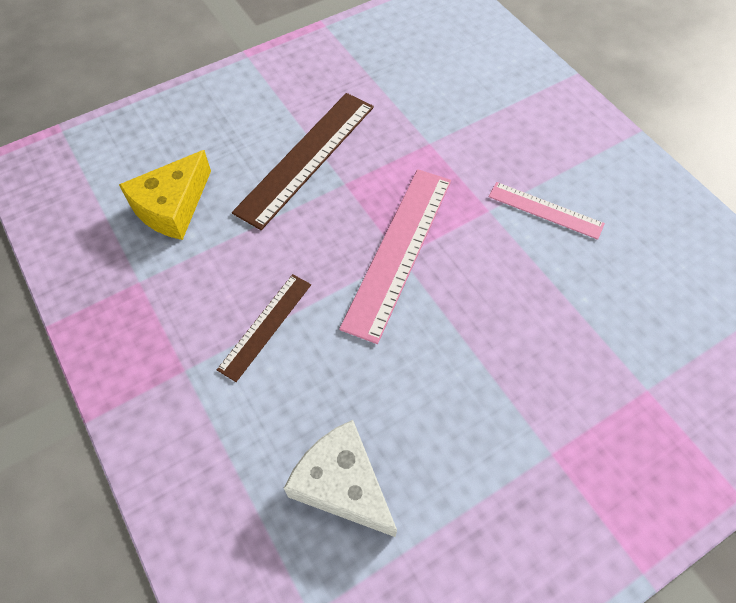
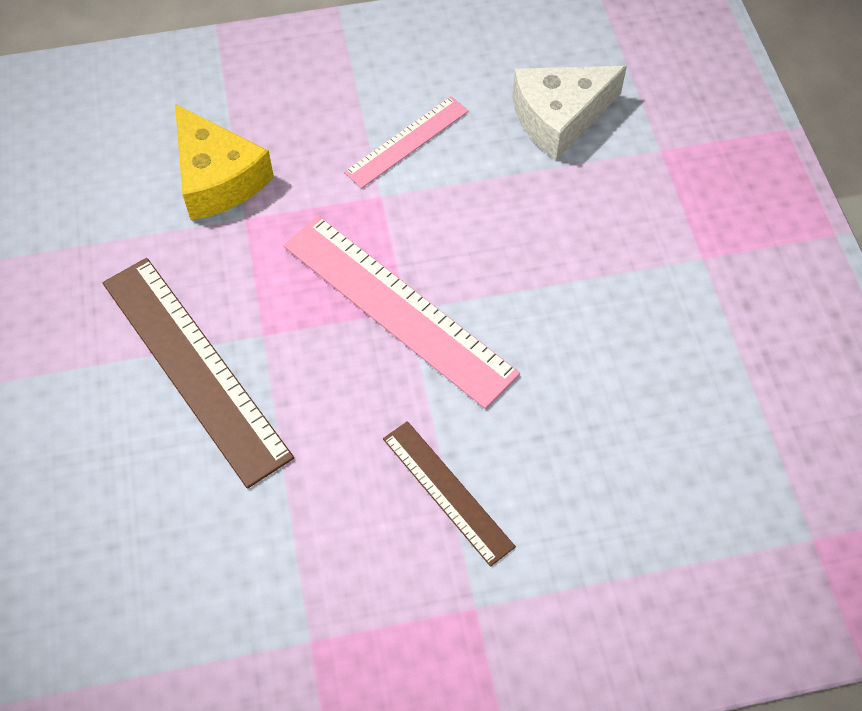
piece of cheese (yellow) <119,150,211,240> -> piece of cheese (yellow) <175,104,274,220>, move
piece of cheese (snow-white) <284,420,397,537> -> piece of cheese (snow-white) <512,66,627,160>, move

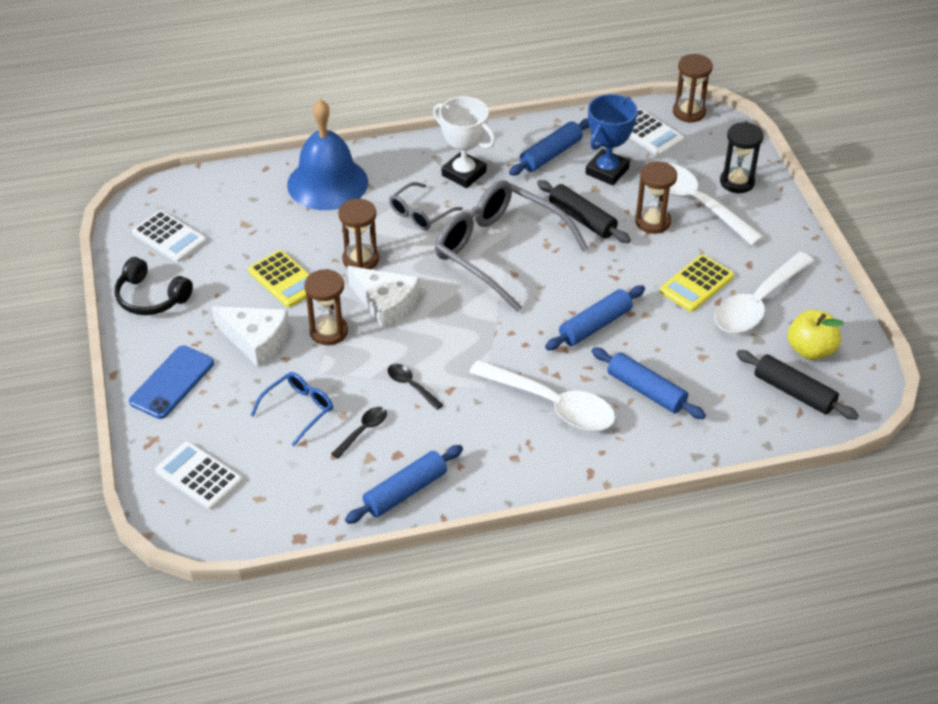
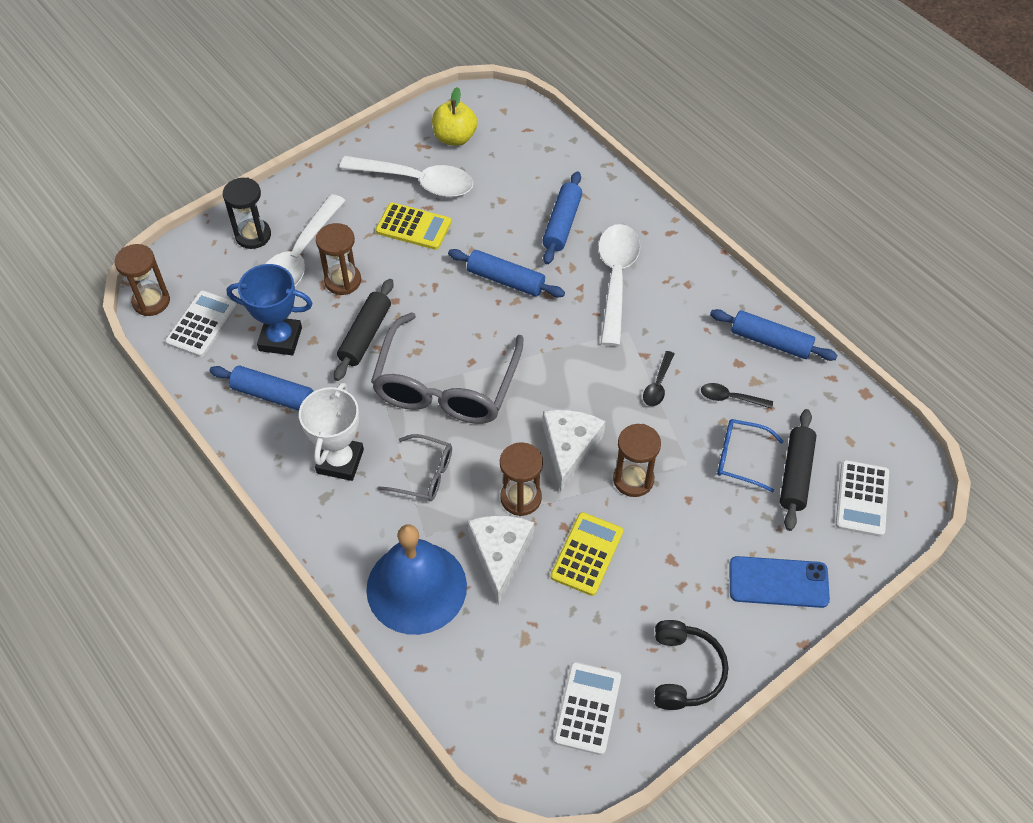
piece of cheese (snow-white) <212,306,290,367> -> piece of cheese (snow-white) <468,515,534,605>, move
pastry roller (black) <736,350,859,420> -> pastry roller (black) <780,409,817,531>, move

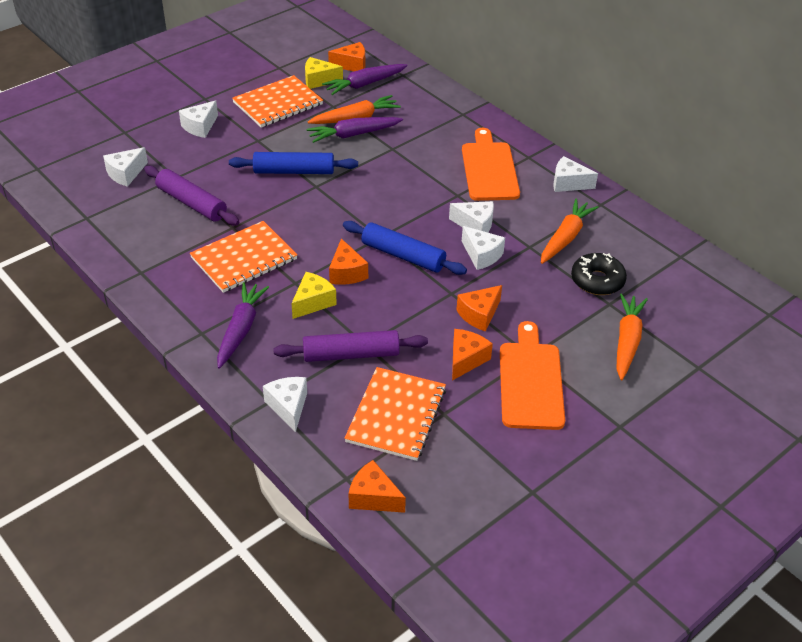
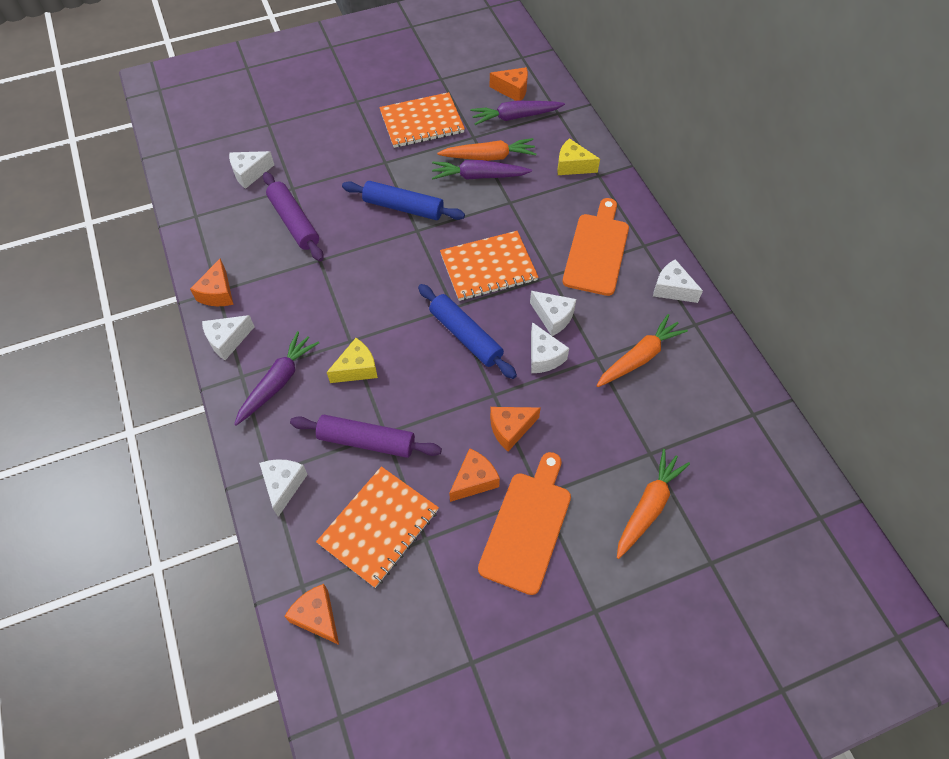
donut (black) <571,253,627,295> -> none
piece of cheese (snow-white) <179,101,218,138> -> piece of cheese (snow-white) <202,315,255,360>, move
notebook (orange) <190,221,297,293> -> notebook (orange) <440,231,538,301>, move
piece of cheese (yellow) <305,57,343,89> -> piece of cheese (yellow) <557,138,600,175>, move
piece of cheese (orange) <329,238,368,285> -> piece of cheese (orange) <190,258,234,306>, move

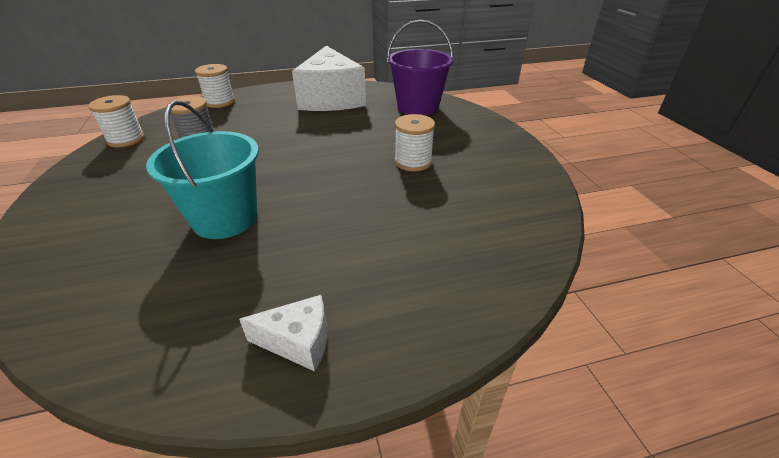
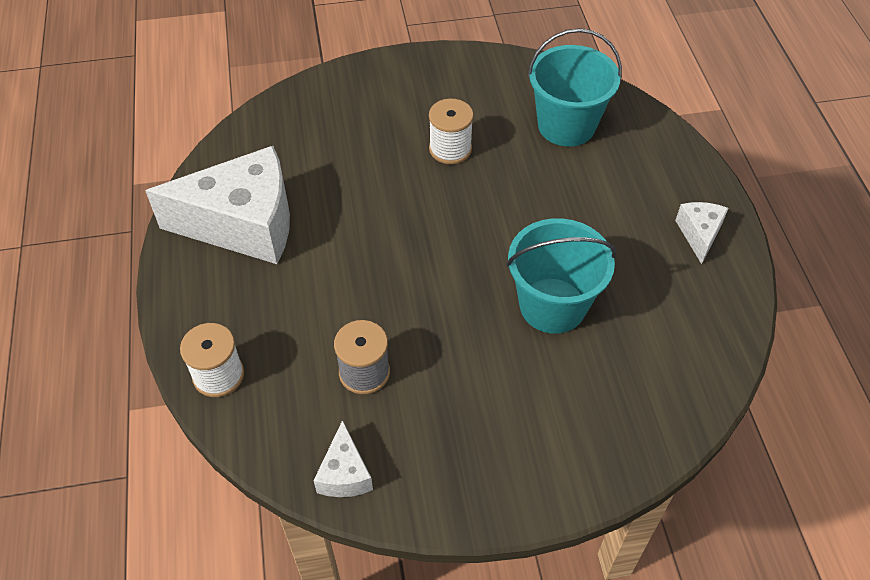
pail (purple) <387,20,453,116> -> none
none -> pail (aqua) <528,28,622,147>
spool (snow-white) <88,95,145,147> -> piece of cheese (snow-white) <313,420,373,497>

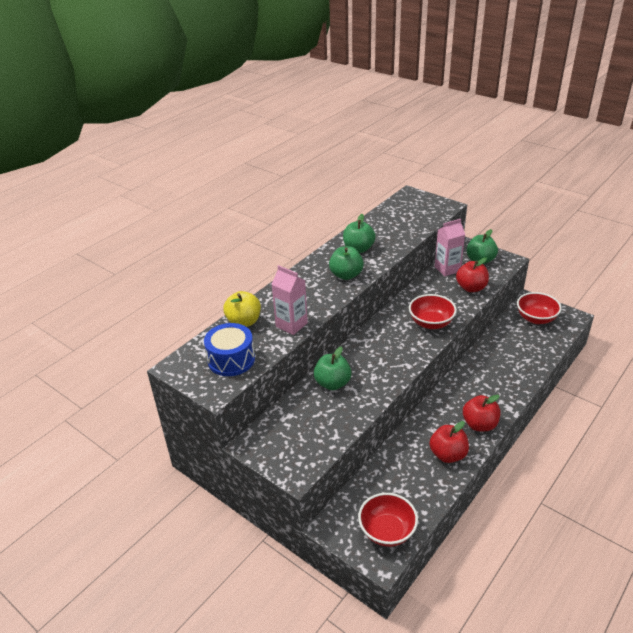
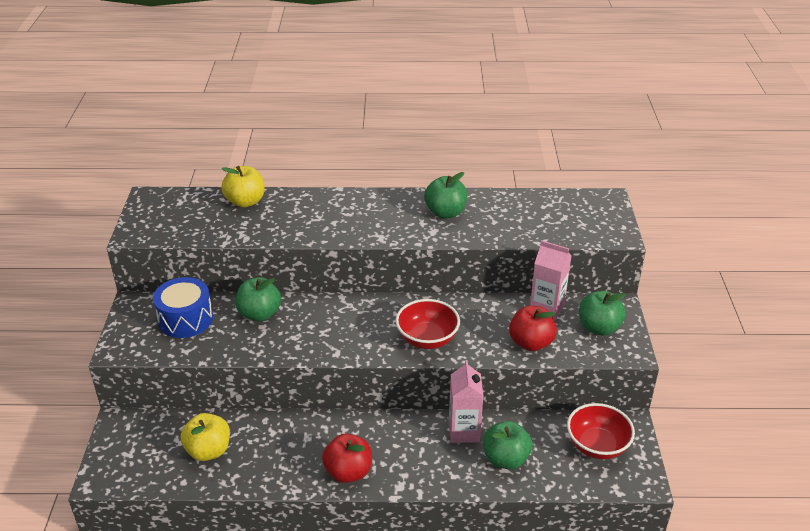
bowl (scarlet) <358,493,418,547> -> none
apple (scarlet) <430,421,469,463> -> none
none -> apple (yellow) <181,413,230,461>
drum (cobalt) <204,323,255,376> -> drum (cobalt) <153,277,213,338>, move
juice carton (rosy) <272,265,308,335> -> juice carton (rosy) <449,360,483,443>, move
apple (green) <329,246,364,280> -> apple (green) <484,421,533,469>, move

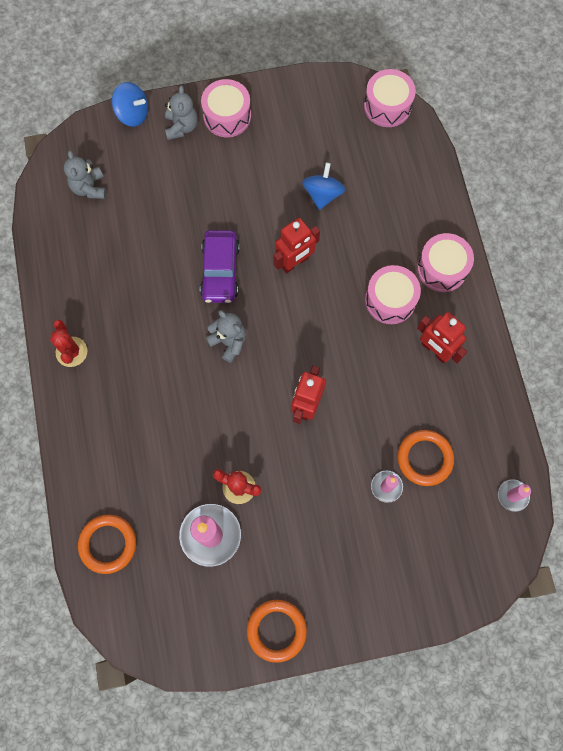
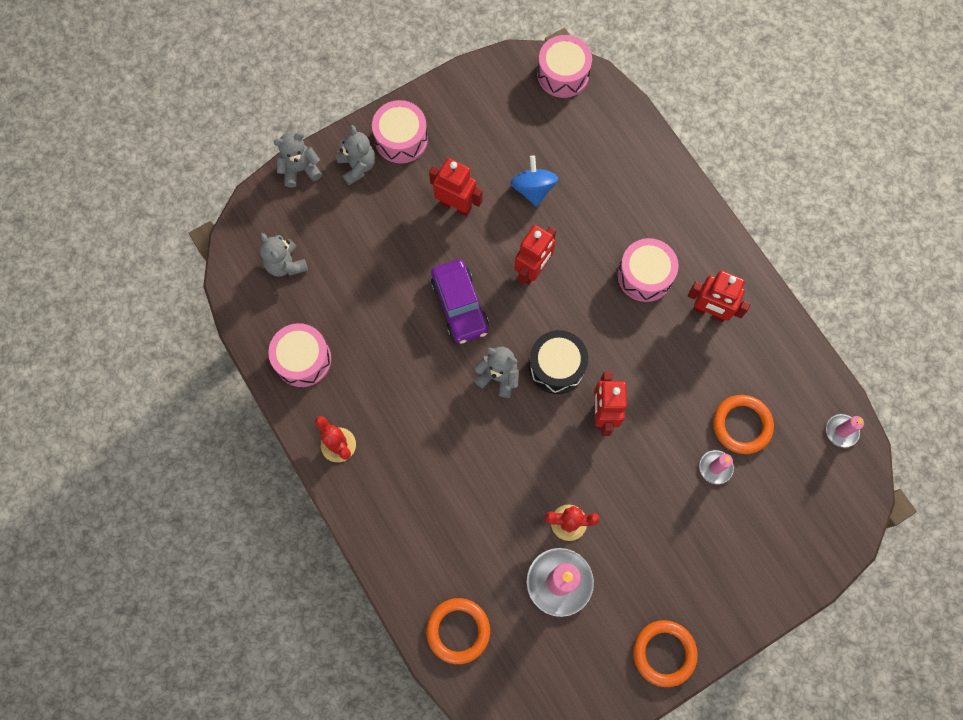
none -> robot figure (scarlet) <429,158,483,217>
none -> drum (black) <529,330,588,394>
drum (rosy) <417,233,474,292> -> drum (rosy) <268,323,331,387>, move
spinning top (cobalt) <112,82,148,127> -> teddy bear (grey) <274,132,322,188>

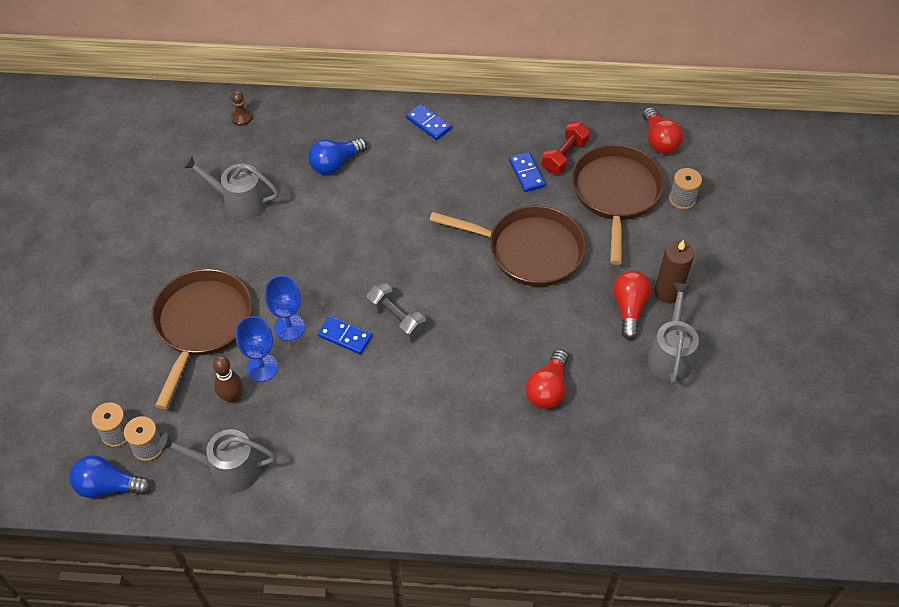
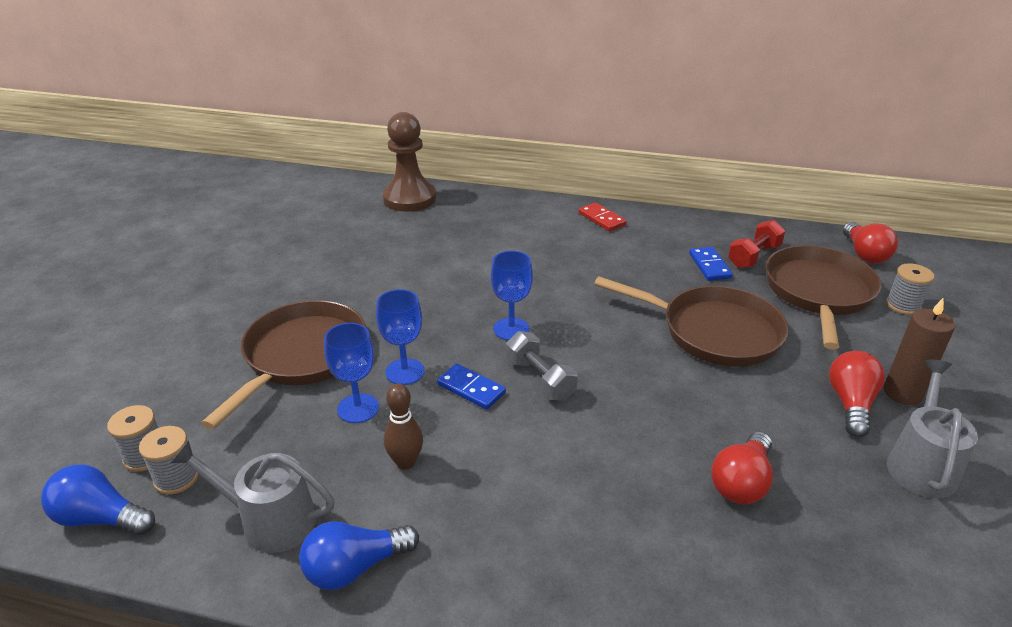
watering can (grey) <183,155,278,220> -> none
none -> goblet (cobalt) <491,251,533,340>
tenpin (dark brown) <213,356,243,403> -> tenpin (dark brown) <384,383,423,470>, move
lightbulb (cobalt) <308,138,367,175> -> lightbulb (cobalt) <299,521,419,590>, move
domino (cobalt) <406,104,451,140> -> domino (scarlet) <579,202,627,231>
chess pawn (dark brown) <231,91,253,126> -> chess pawn (dark brown) <383,112,436,212>, x2.43

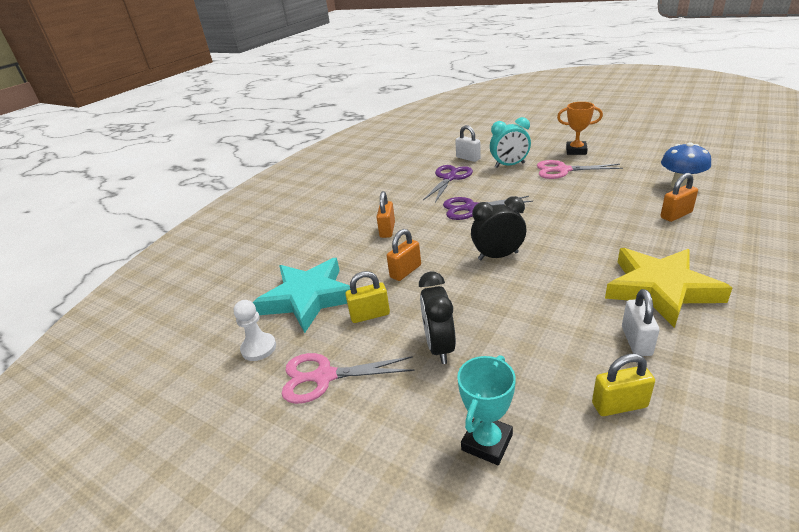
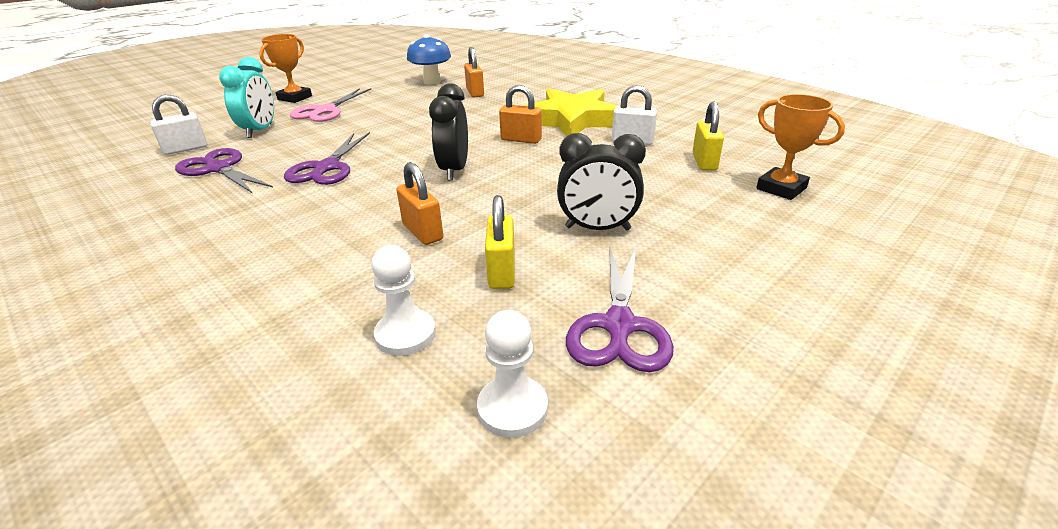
trophy (aqua) <457,355,516,465> -> none
none -> trophy (orange) <756,94,845,200>
small lock (orange) <377,191,395,238> -> small lock (orange) <499,85,542,144>, move
star (aqua) <253,258,350,333> -> chess pawn (snow-white) <371,245,436,356>
scissors (rosy) <282,353,415,404> -> scissors (purple) <566,247,674,372>

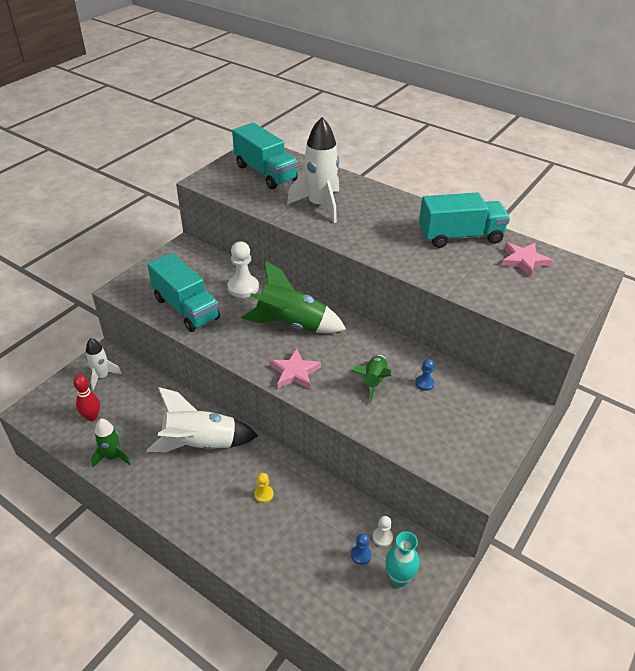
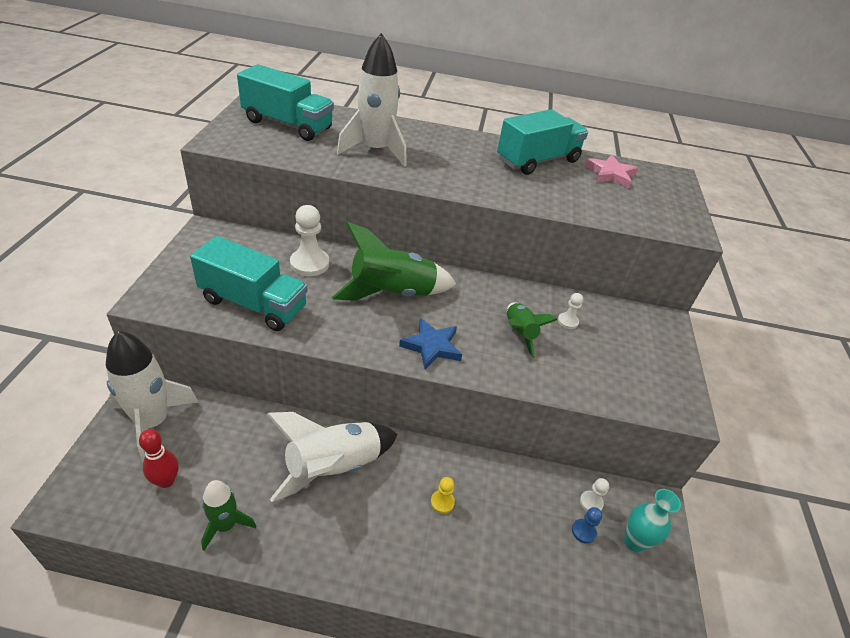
star (rosy) <270,348,321,389> -> star (cobalt) <399,318,462,370>
chess pawn (cobalt) <415,359,435,391> -> chess pawn (snow-white) <558,293,583,329>
rocket (snow-white) <86,338,122,391> -> rocket (snow-white) <106,331,199,463>, x1.76

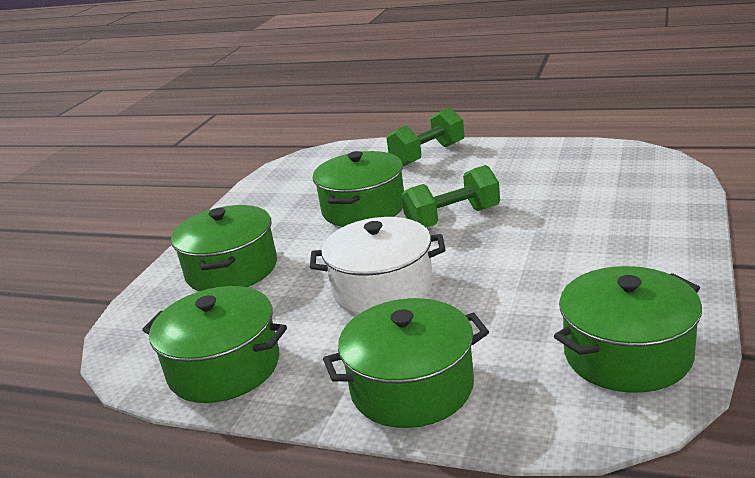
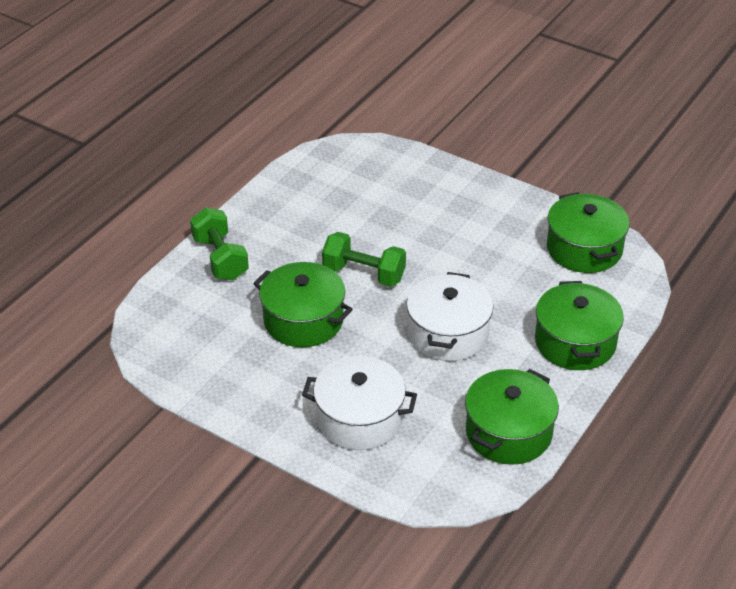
pot (green) <171,205,277,291> -> pot (snow-white) <302,356,417,450>
dumbbell (green) <401,165,500,227> -> dumbbell (green) <322,232,406,287>, 60 degrees counterclockwise

